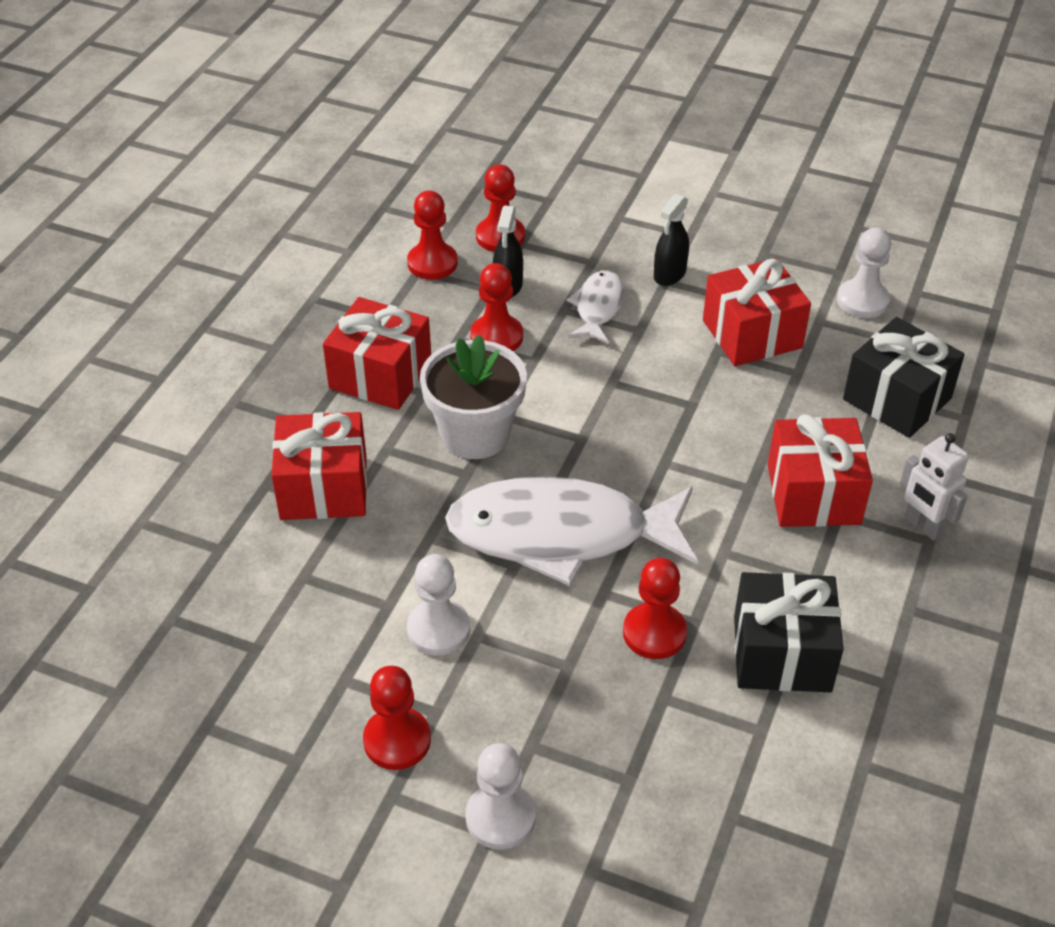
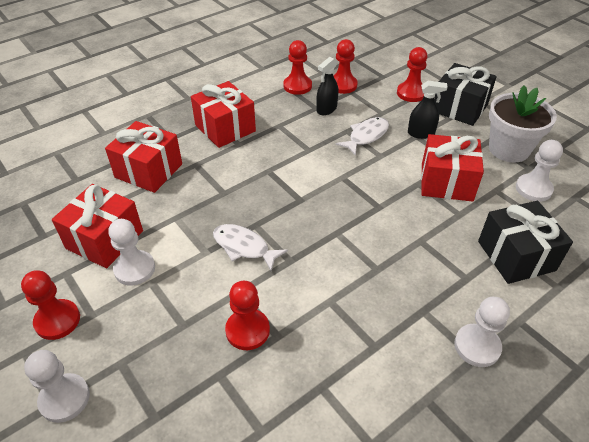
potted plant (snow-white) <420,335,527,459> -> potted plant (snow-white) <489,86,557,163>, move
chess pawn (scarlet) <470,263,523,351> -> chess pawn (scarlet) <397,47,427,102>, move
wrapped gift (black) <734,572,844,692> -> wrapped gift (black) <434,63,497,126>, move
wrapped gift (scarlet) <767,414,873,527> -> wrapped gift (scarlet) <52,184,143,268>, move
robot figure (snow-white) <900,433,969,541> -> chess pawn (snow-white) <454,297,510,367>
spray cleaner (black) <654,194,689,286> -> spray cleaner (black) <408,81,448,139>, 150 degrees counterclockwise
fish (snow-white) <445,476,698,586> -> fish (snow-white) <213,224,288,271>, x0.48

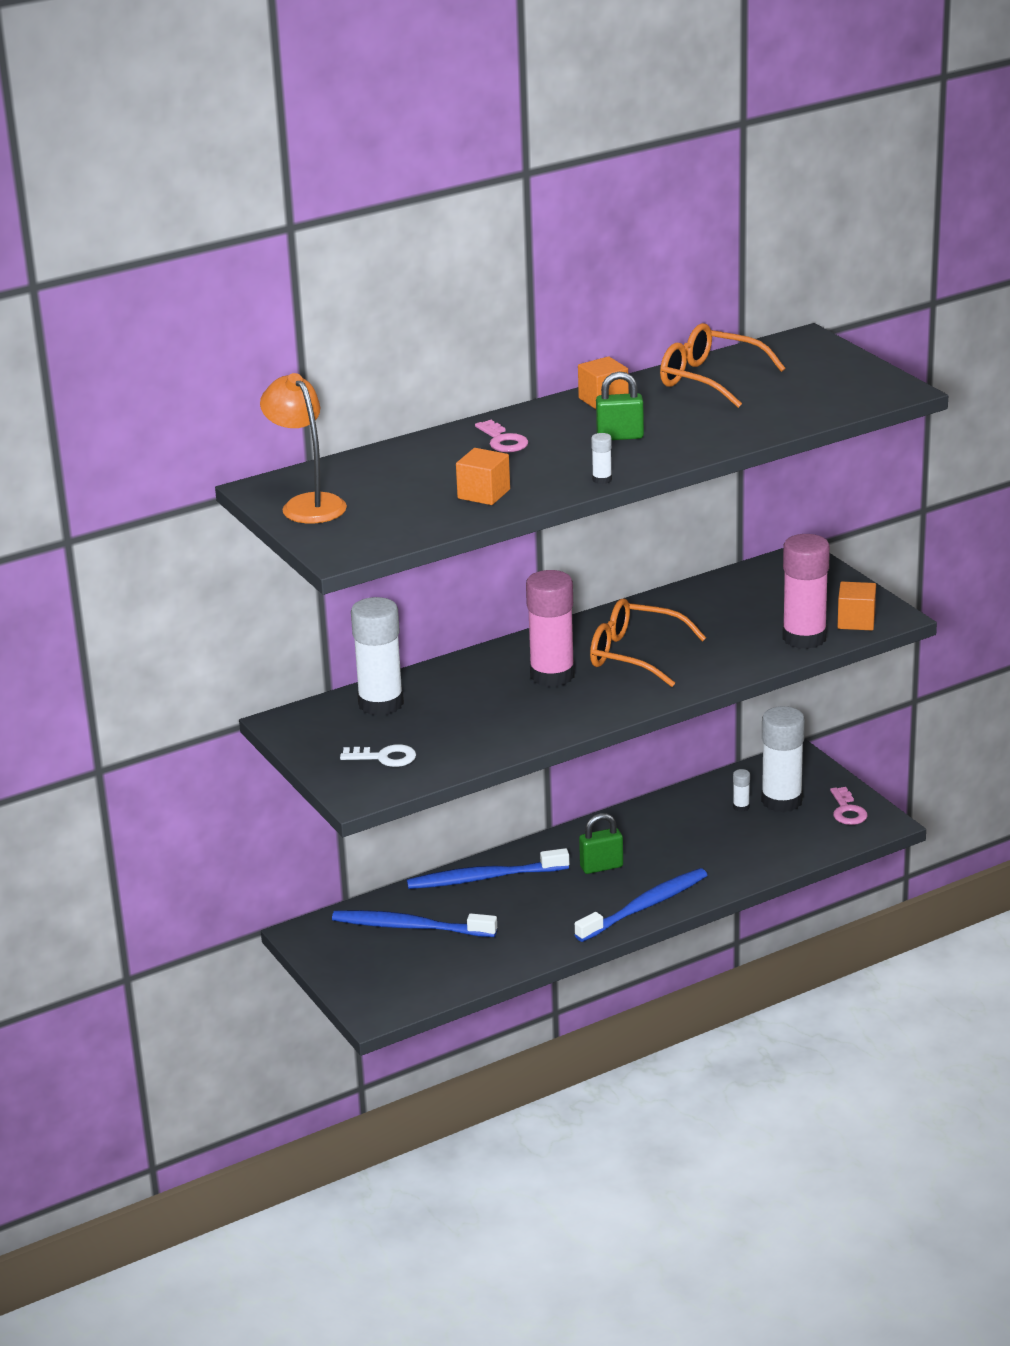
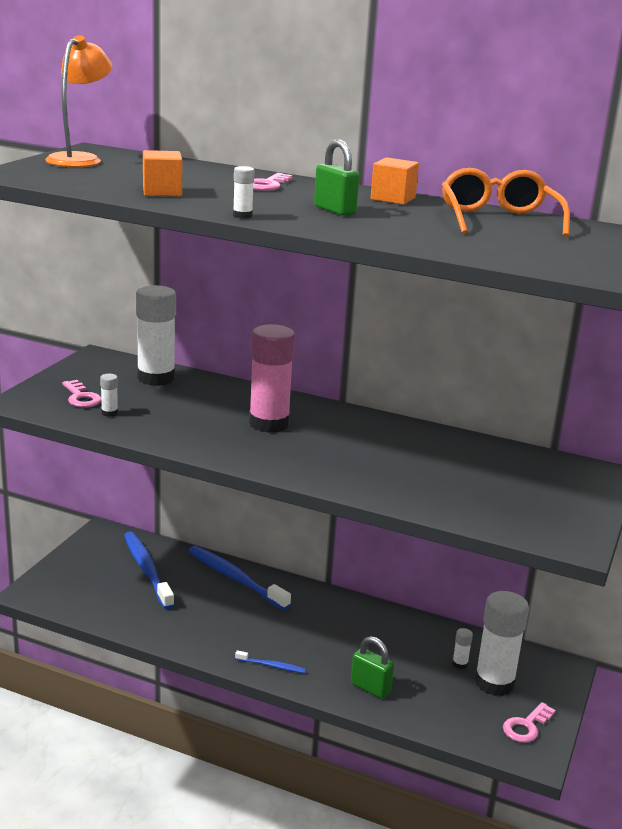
spectacles (orange) <590,598,706,687> -> none
glue (rosy) <782,534,830,649> -> none
block (orange) <838,582,876,630> -> none
none -> glue (snow-white) <100,374,118,417>
small lock (green) <579,813,623,874> -> small lock (green) <351,636,394,699>, move
door key (snow-white) <340,744,416,767> -> door key (rosy) <62,380,101,408>
tooth brush (cobalt) <575,868,707,942> -> tooth brush (cobalt) <235,650,306,673>, x0.47

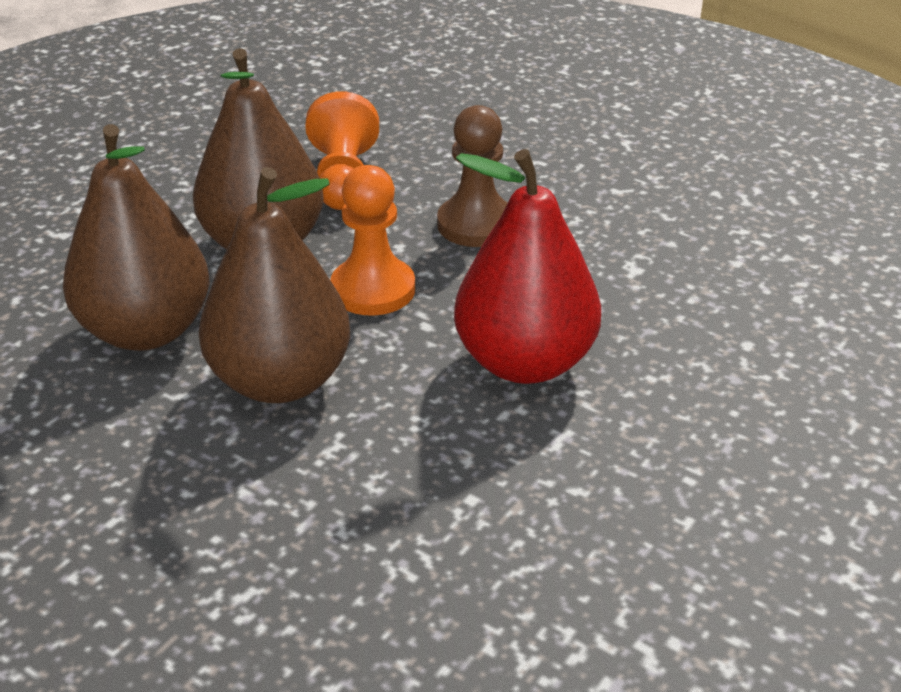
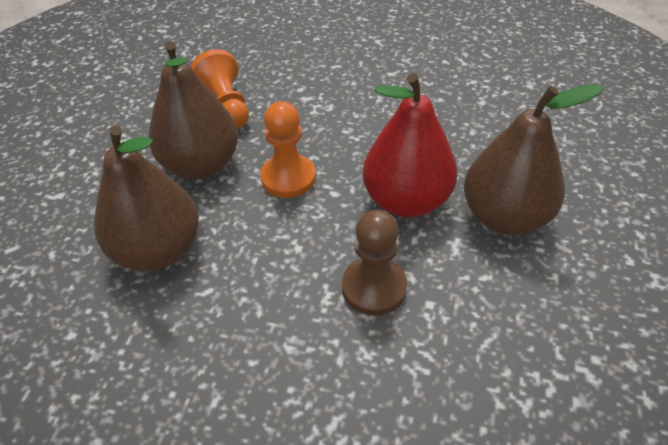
pear fruit (dark brown) <199,167,350,403> -> pear fruit (dark brown) <464,84,603,235>, move
chess pawn (dark brown) <437,105,508,247> -> chess pawn (dark brown) <342,210,407,316>, move

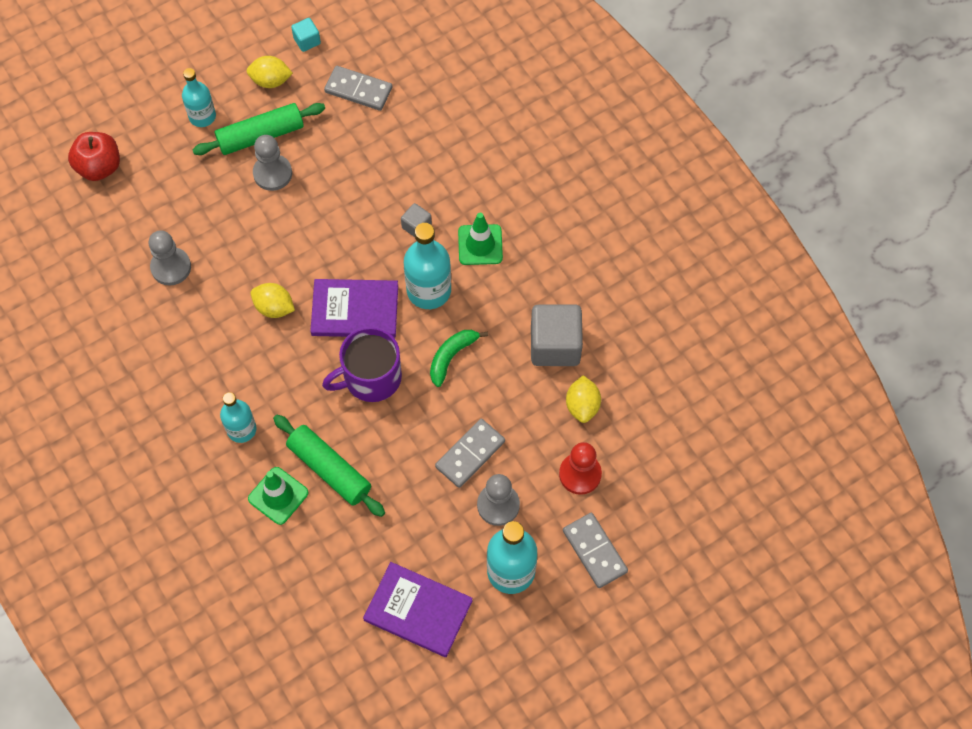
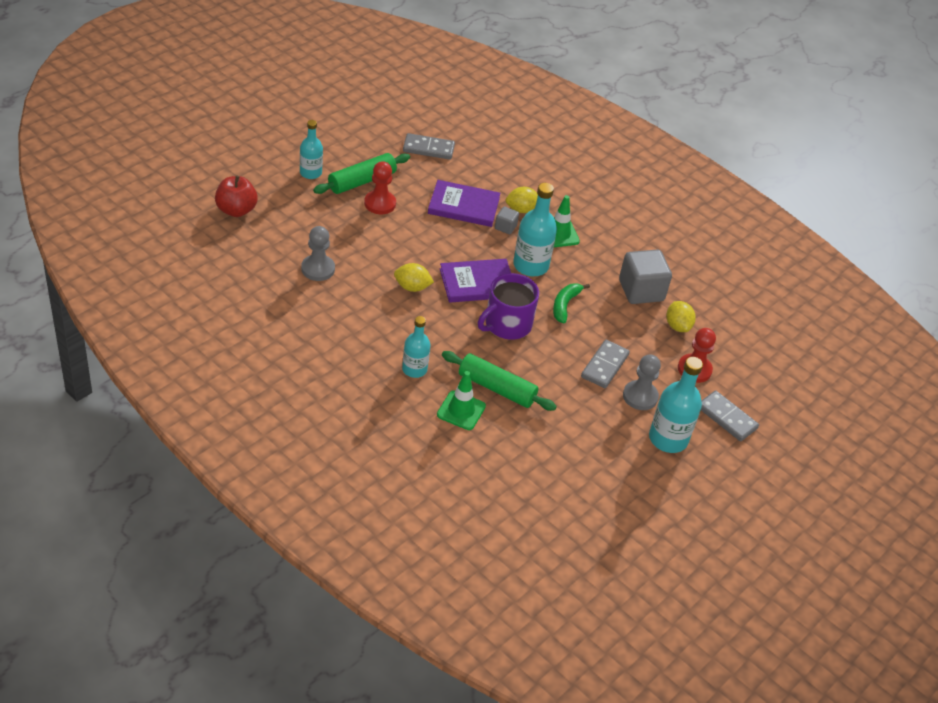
block (aqua) <291,18,321,52> -> none
lemon (yellow) <246,56,293,88> -> lemon (yellow) <505,187,538,213>, move
hardcover (purple) <363,562,473,657> -> hardcover (purple) <428,180,500,227>, move
chess pawn (grey) <253,135,292,191> -> chess pawn (scarlet) <364,161,396,214>

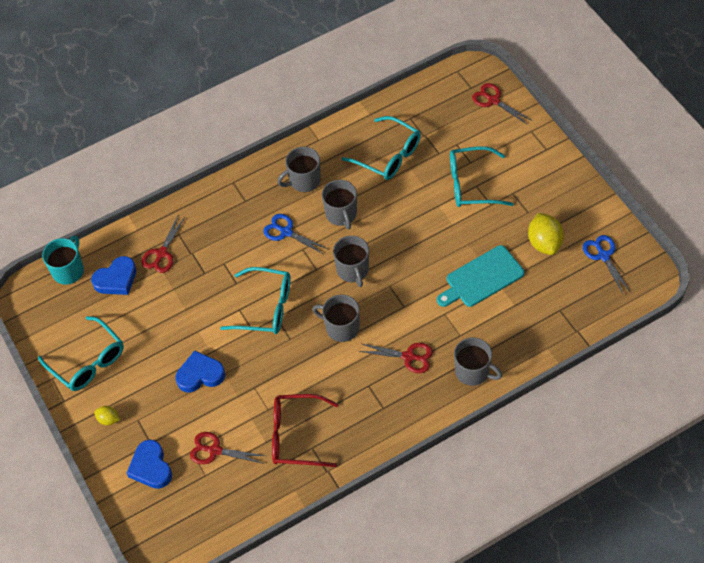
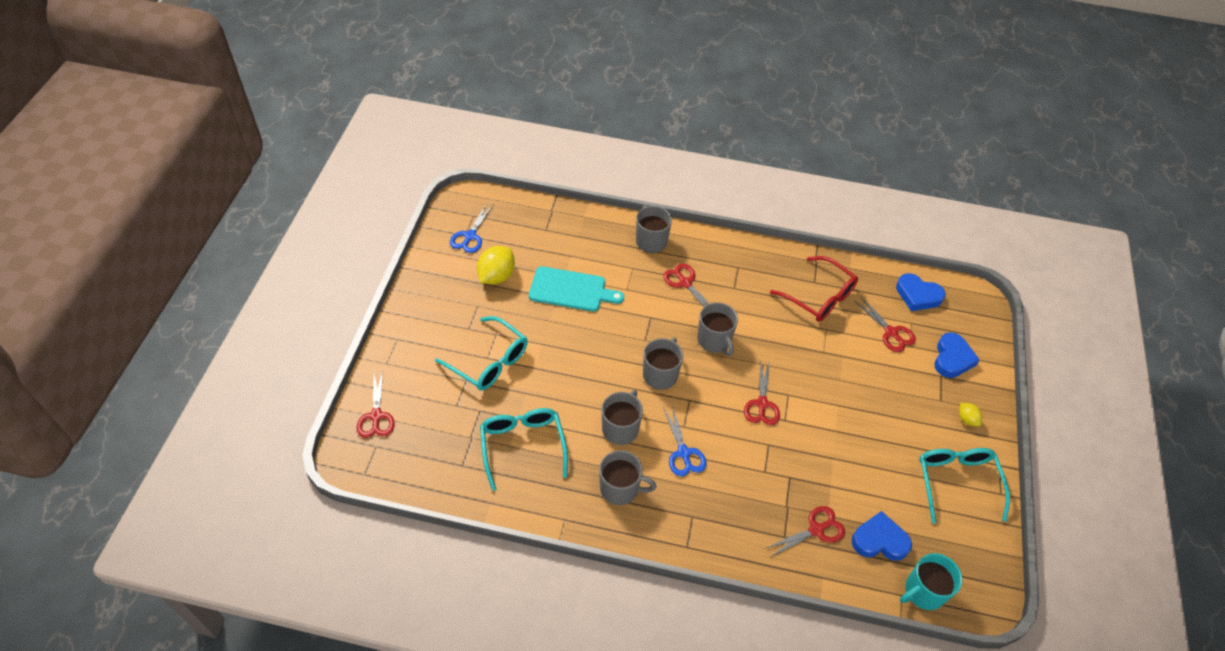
heart (cobalt) <175,351,225,393> -> heart (cobalt) <896,273,946,311>, move
spectacles (aqua) <220,267,291,334> -> scissors (scarlet) <744,359,780,425>

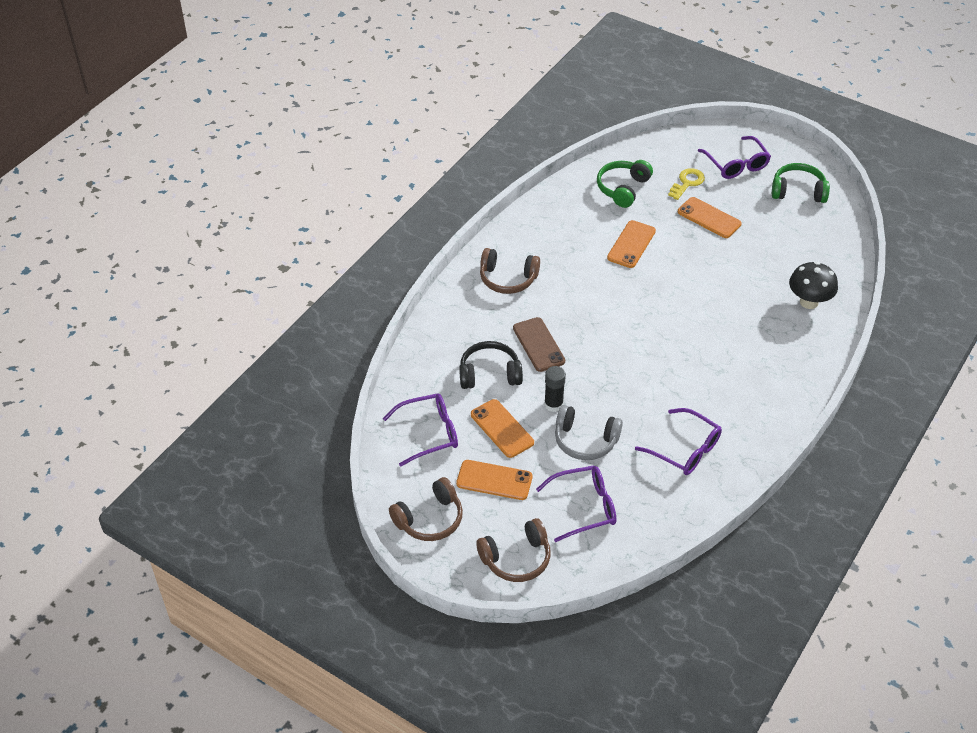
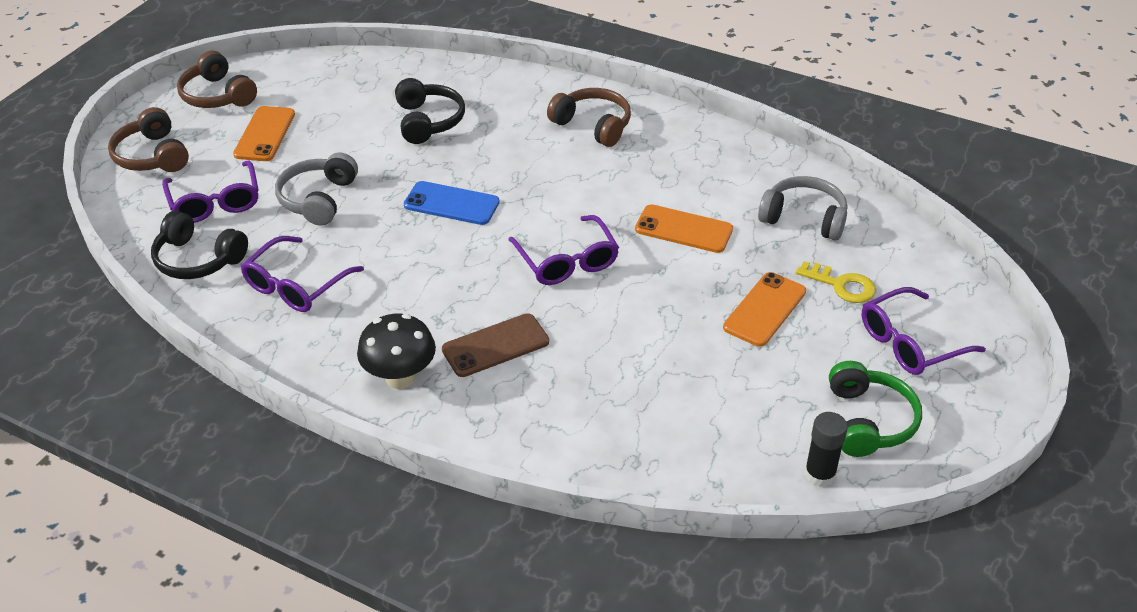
mobile phone (orange) <471,399,534,458> -> none
none -> over-ear headphones (black) <151,211,248,279>
none -> mobile phone (cobalt) <404,181,499,225>
spectacles (purple) <383,394,458,467> -> spectacles (purple) <508,215,619,285>, move
mobile phone (dark brown) <513,317,565,372> -> mobile phone (dark brown) <442,313,549,377>, move
glue (black) <544,366,566,412> -> glue (black) <804,412,848,487>, move
fungus (black) <789,262,838,309> -> fungus (black) <357,314,436,389>, move
over-ear headphones (green) <597,160,653,208> -> over-ear headphones (grey) <758,176,847,241>
over-ear headphones (dark brown) <480,248,540,294> -> over-ear headphones (dark brown) <547,88,631,147>, 120 degrees clockwise

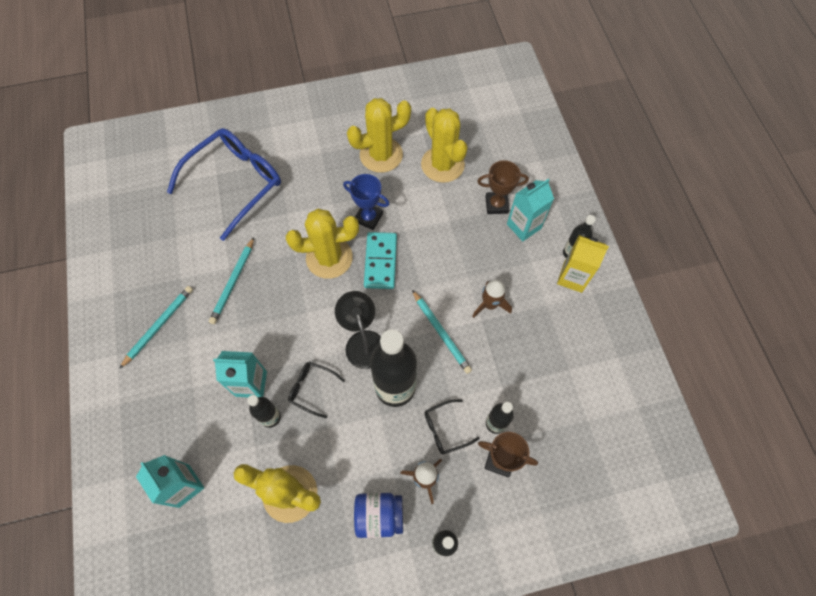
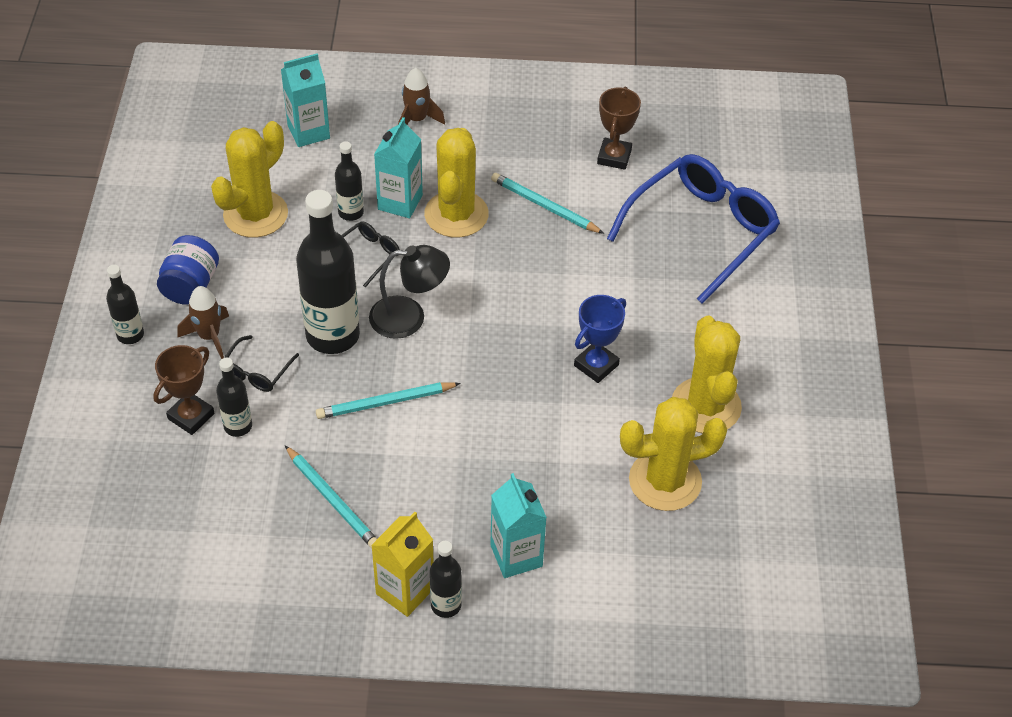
domino (aqua) <364,232,397,289> -> none
lead pencil (aqua) <119,286,193,369> -> lead pencil (aqua) <285,446,377,549>, move
saguaro cactus (yellow) <286,209,359,279> -> saguaro cactus (yellow) <424,128,489,238>, move
rocket (dark brown) <472,280,512,318> -> rocket (dark brown) <398,68,445,125>, move
trophy (dark brown) <477,160,529,214> -> trophy (dark brown) <597,87,641,170>, move
spectacles (cobalt) <167,128,281,241> -> spectacles (cobalt) <607,154,780,304>, 105 degrees counterclockwise
spectacles (black) <424,399,480,455> -> spectacles (black) <224,335,299,392>, 150 degrees counterclockwise

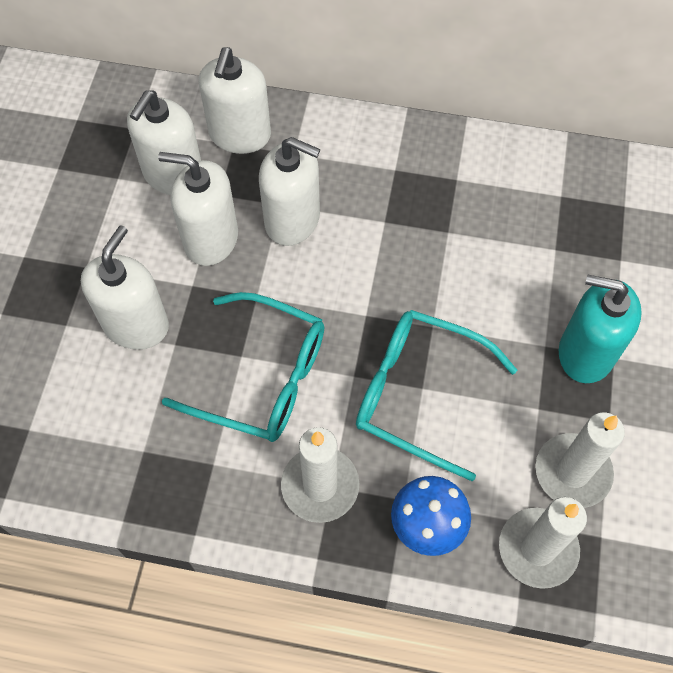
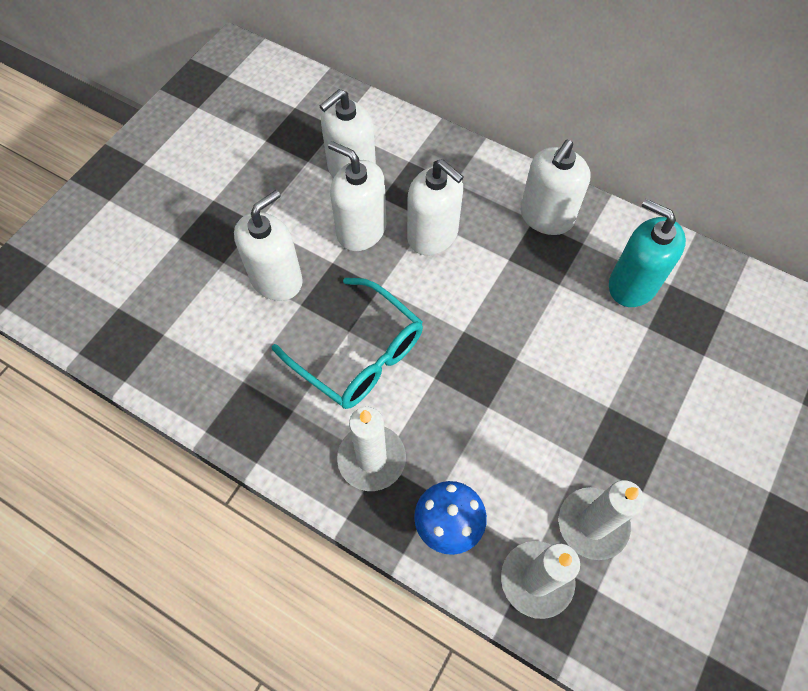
spectacles (aqua) <356,310,517,481> -> none
soap pump (snow-white) <199,47,271,154> -> soap pump (snow-white) <520,140,591,235>, move
soap pump (aqua) <559,275,642,383> -> soap pump (aqua) <609,199,686,307>, move

